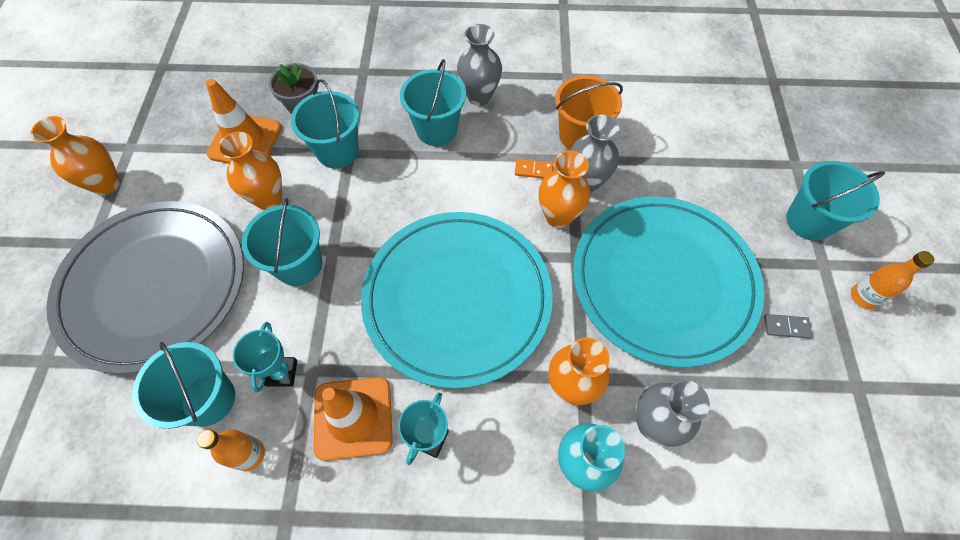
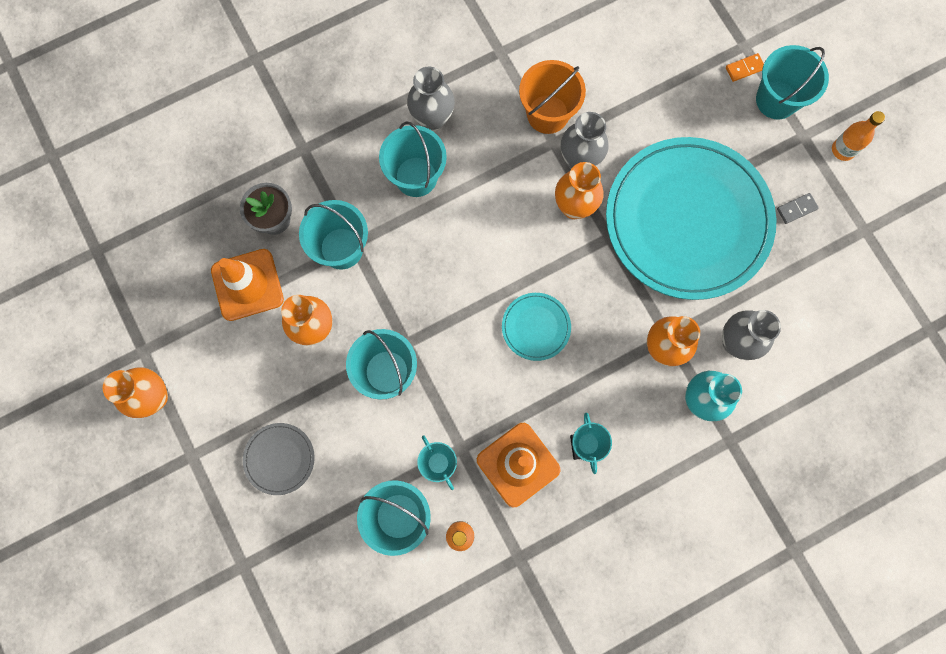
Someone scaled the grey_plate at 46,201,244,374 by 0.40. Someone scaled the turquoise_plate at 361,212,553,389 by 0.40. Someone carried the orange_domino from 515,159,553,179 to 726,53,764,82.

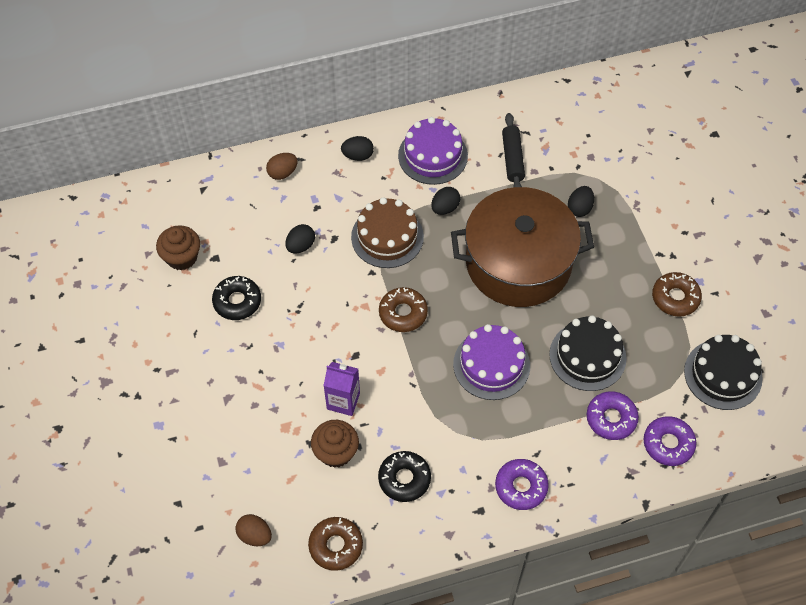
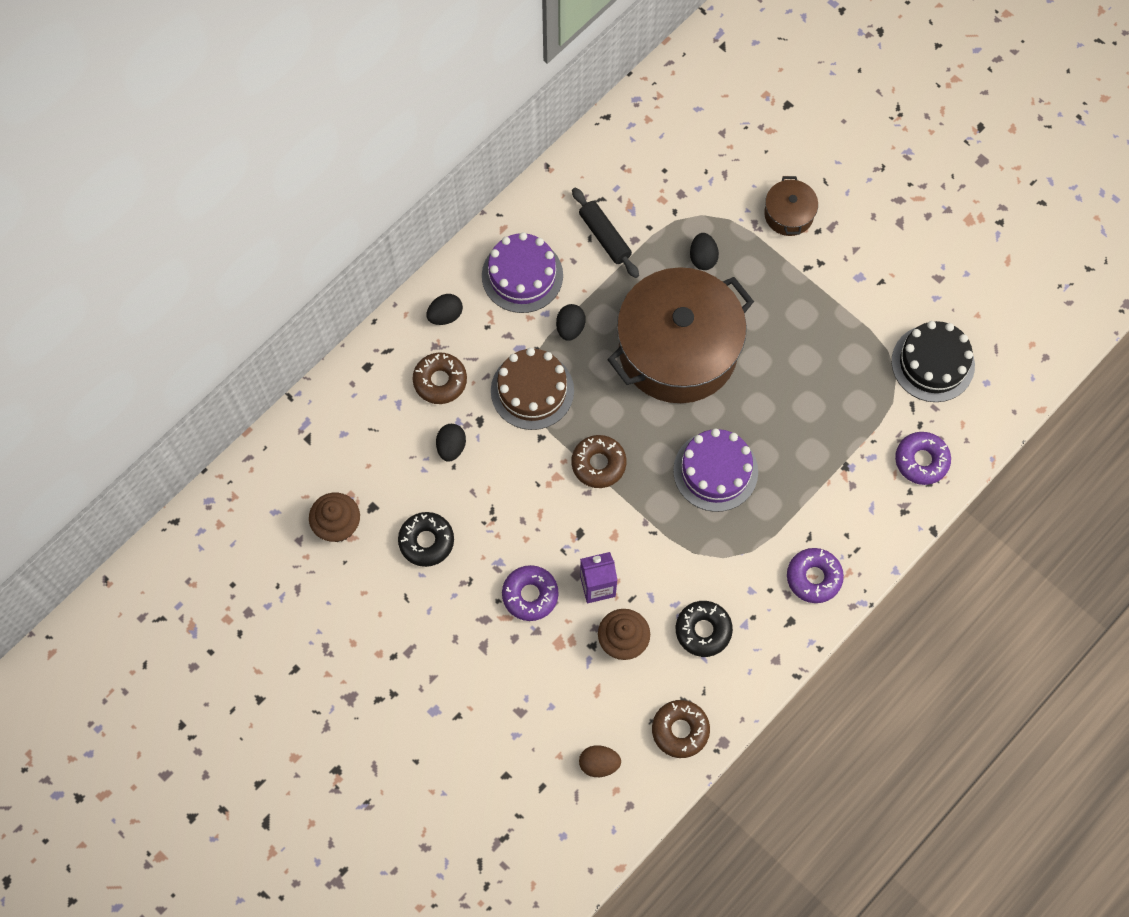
Someone carried the brown_donut from 652,272,702,317 to 413,352,467,404. Someone carried the purple_donut from 587,391,639,440 to 502,565,559,621. Someone put down the brown_pot at 764,176,818,236. Someone took away the brown_egg at 266,153,297,180. Someone took away the black_cake at 549,315,627,391.

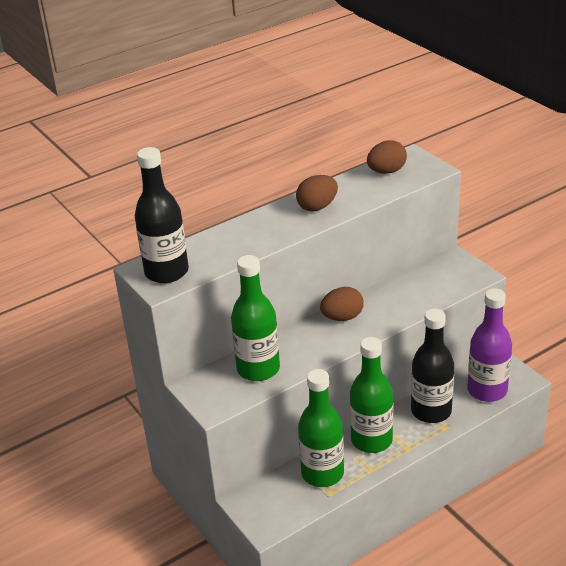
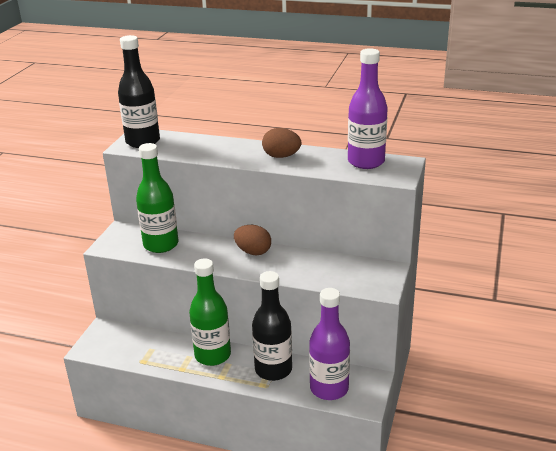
Someone swapped the brown_egg at 367,140,407,174 for the purple_bottle at 348,48,388,169. Someone took away the green_bottle at 298,369,344,487.

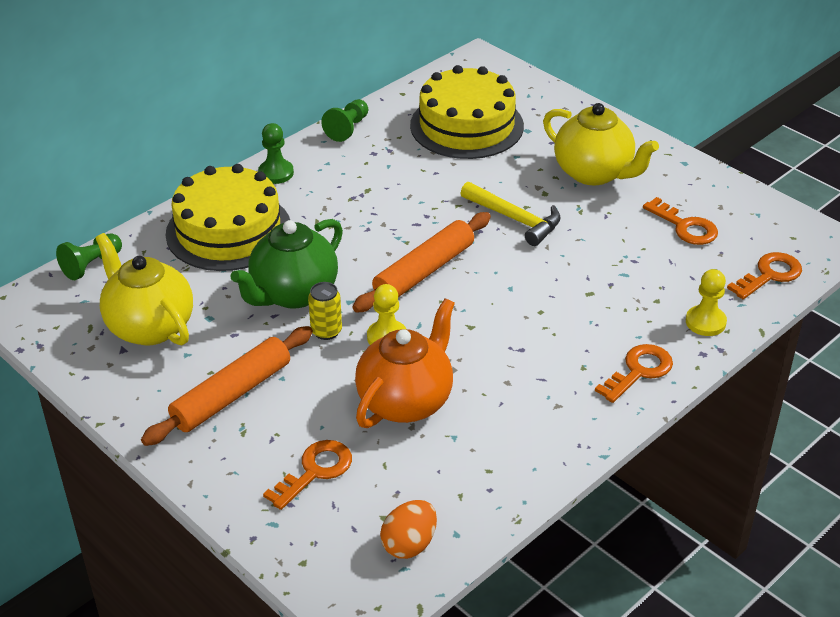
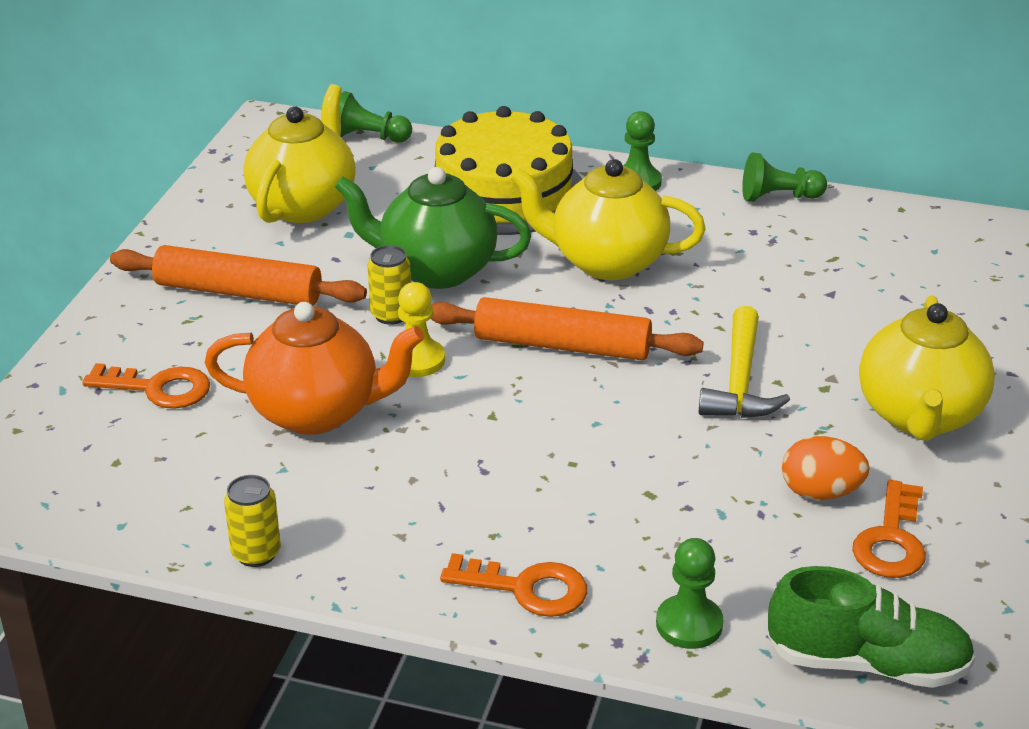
Someone put down the yellow_can at 224,475,281,567. Someone put down the yellow_teapot at 510,159,706,280. Someone repainted the yellow_pawn at 686,269,727,336, which became the green_pawn at 656,538,723,649. Someone swapped the orange_key at 727,252,802,299 for the green_shoe at 768,566,976,688. Someone carried the orange_egg from 380,500,437,559 to 782,436,870,500. Someone took away the yellow_cake at 410,65,524,159.

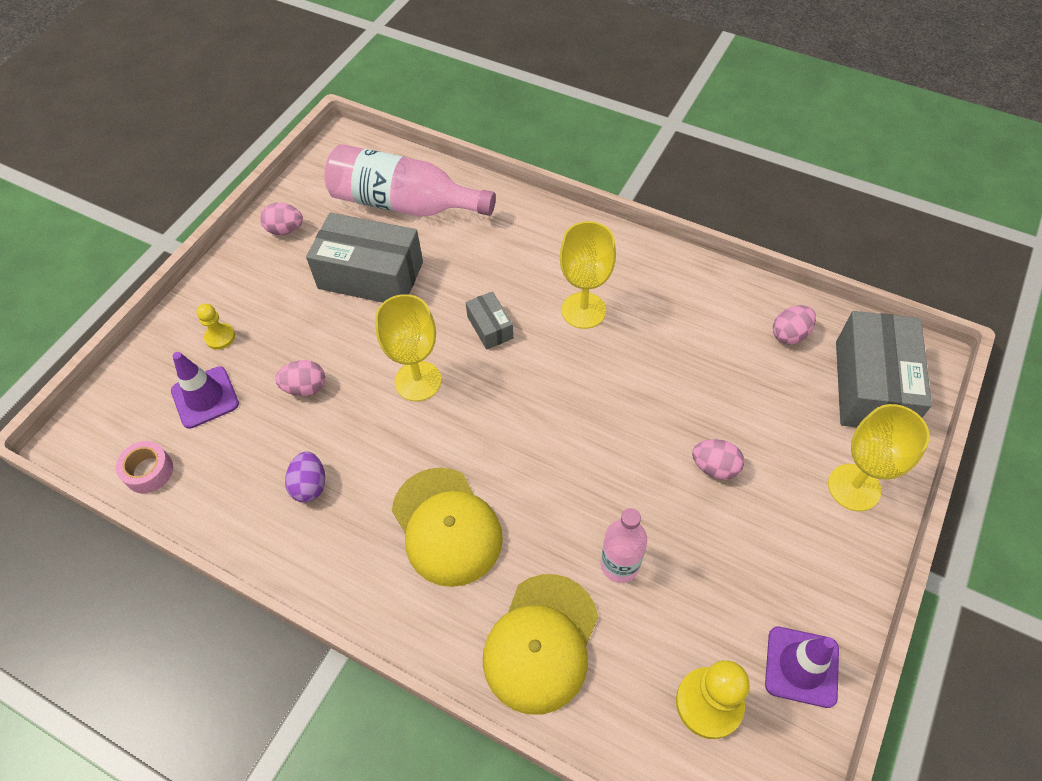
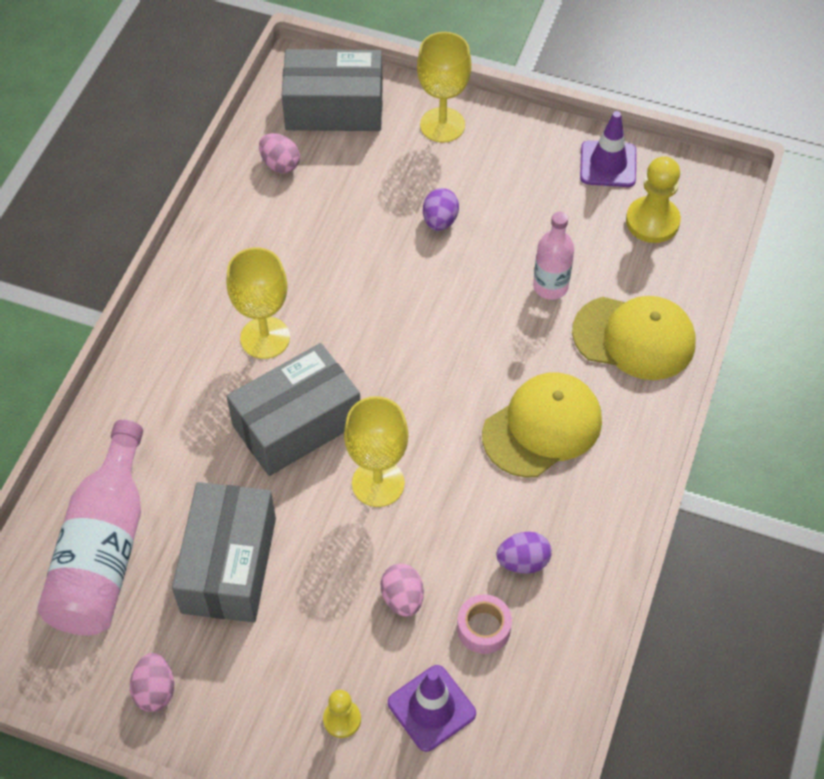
Someone scaled the grey_box at 466,291,513,350 by 2.08. Someone repainted the pink_egg at 692,439,744,480, which became the purple_egg at 423,188,459,231. Someone carried the pink_tape from 116,441,173,493 to 457,594,512,654.

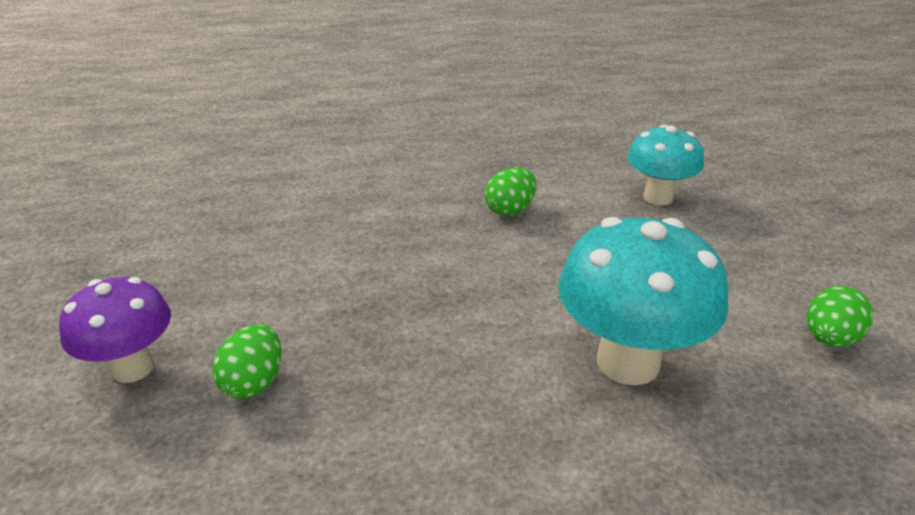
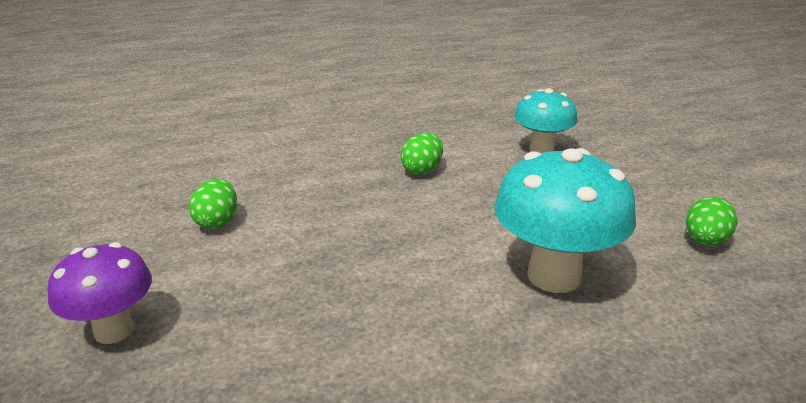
Someone carried the green_egg from 213,324,282,399 to 189,179,237,229.

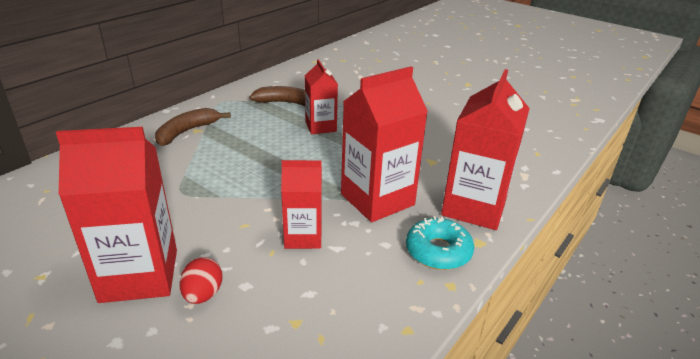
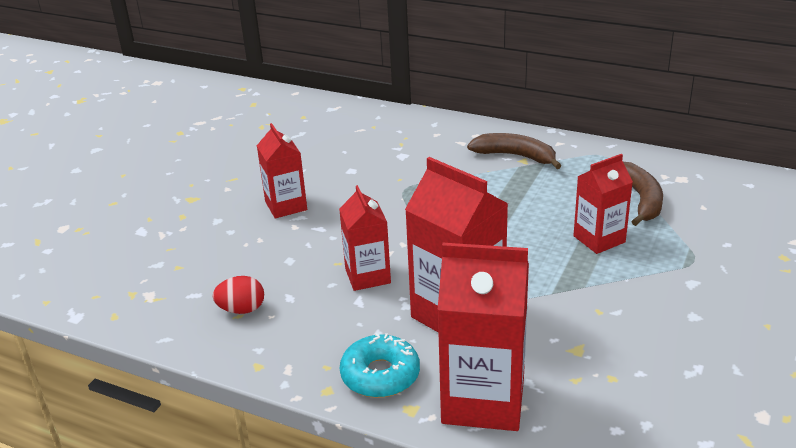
Someone carried the red_egg from 180,257,223,304 to 213,276,264,314. Someone scaled the red_carton at 56,127,177,303 by 0.60.

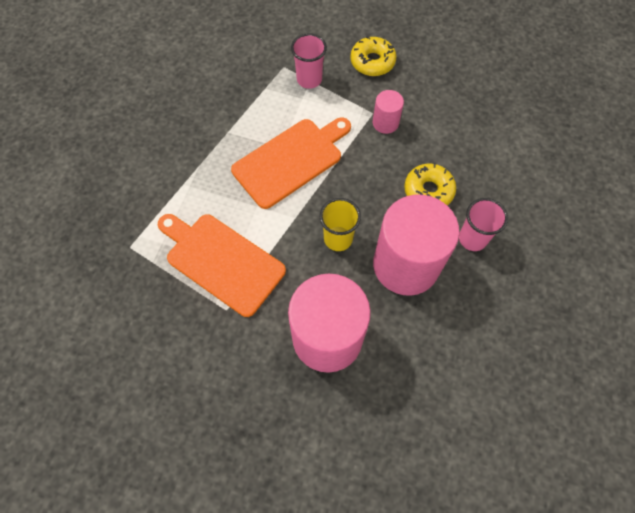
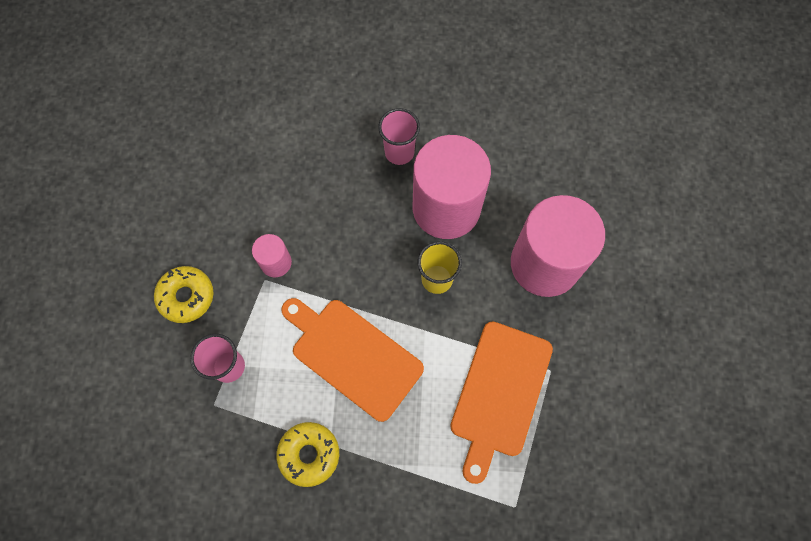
Someone carried the yellow_donut from 404,163,456,206 to 276,422,339,487.

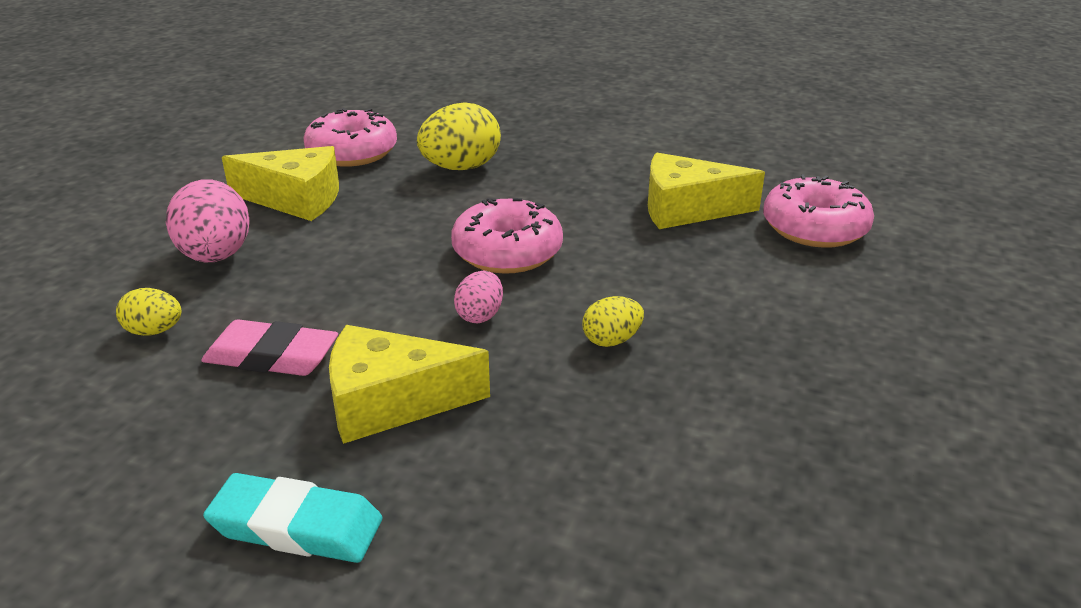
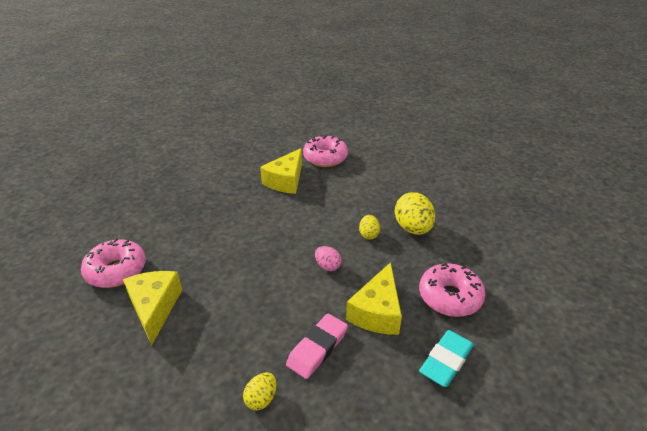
Someone rotated the yellow_cheese at 222,146,339,221 by 45 degrees counterclockwise. Someone carried the yellow_egg from 417,102,501,170 to 395,192,435,235. Someone carried the pink_donut from 451,198,563,274 to 419,263,486,317. Someone took away the pink_egg at 166,180,250,262.

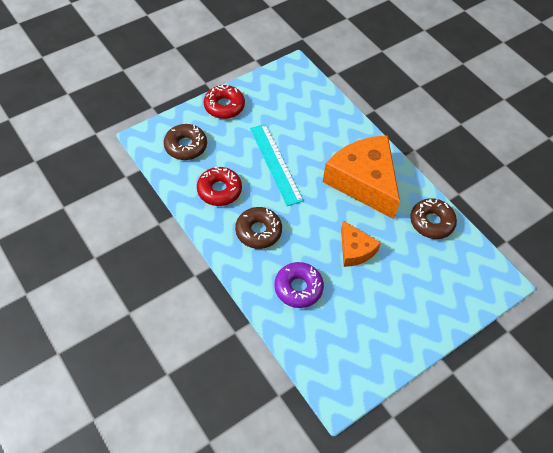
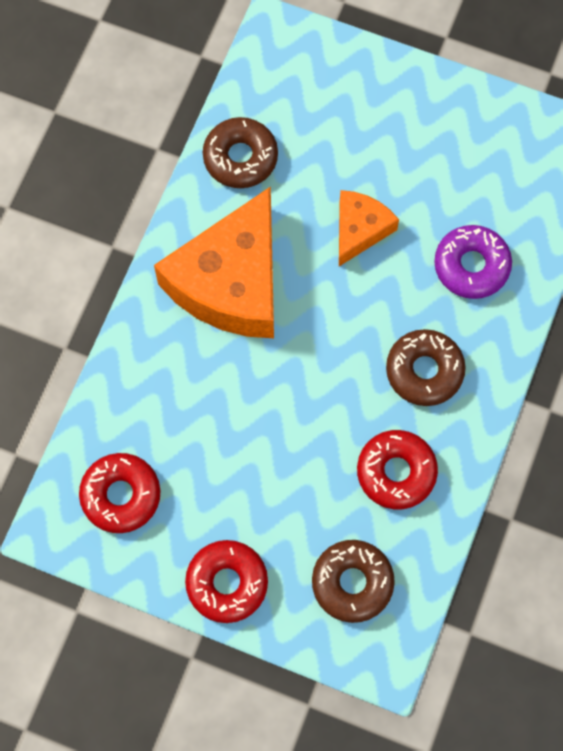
Someone put down the red_donut at 79,453,160,533. Someone took away the turquoise_ruler at 250,124,304,206.

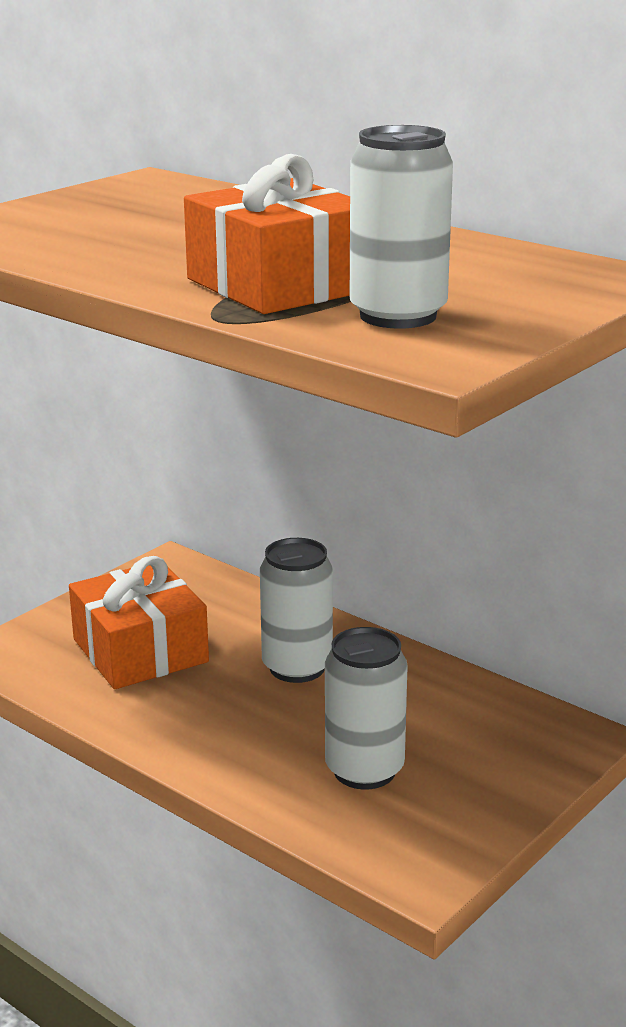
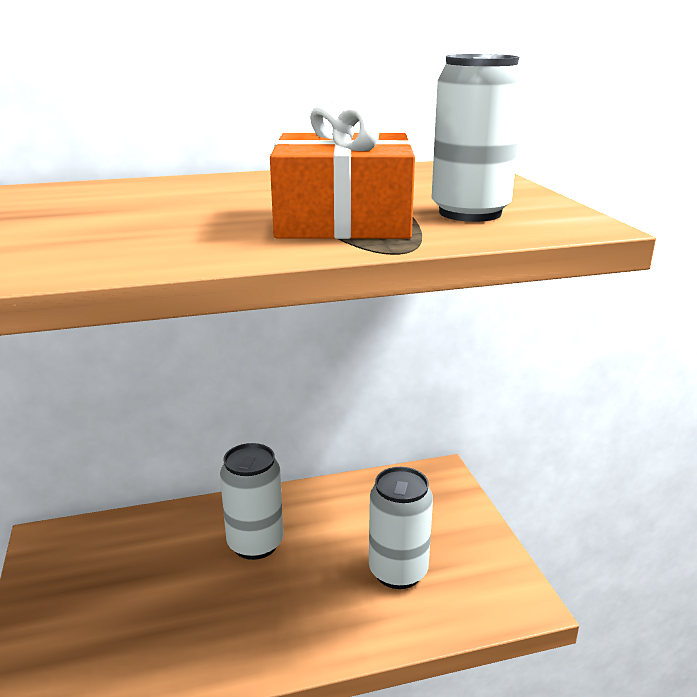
Someone took away the orange_gift at 69,556,209,689.

